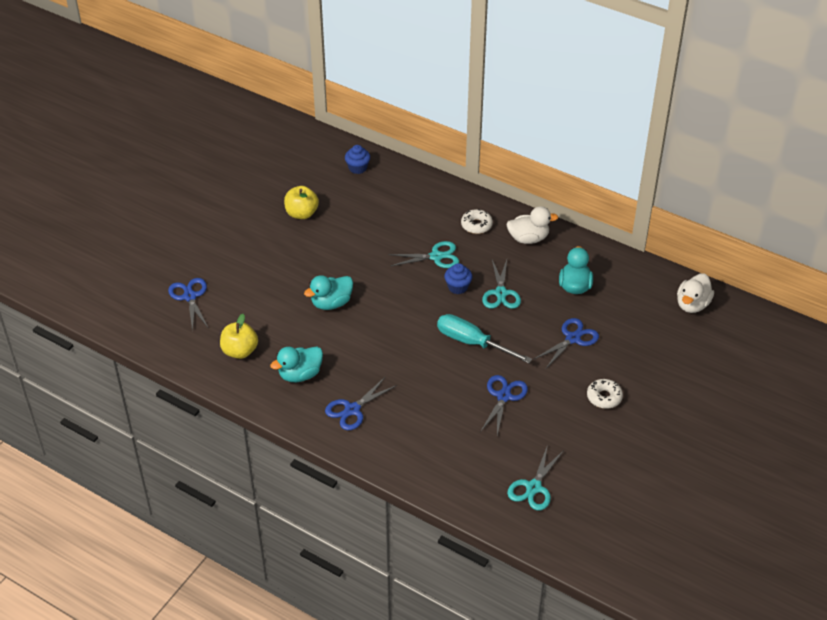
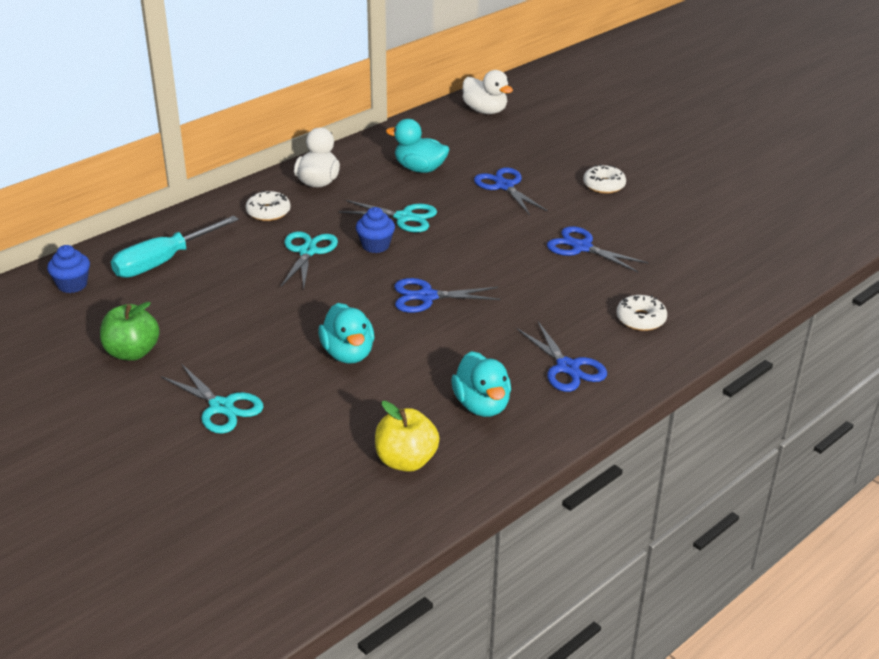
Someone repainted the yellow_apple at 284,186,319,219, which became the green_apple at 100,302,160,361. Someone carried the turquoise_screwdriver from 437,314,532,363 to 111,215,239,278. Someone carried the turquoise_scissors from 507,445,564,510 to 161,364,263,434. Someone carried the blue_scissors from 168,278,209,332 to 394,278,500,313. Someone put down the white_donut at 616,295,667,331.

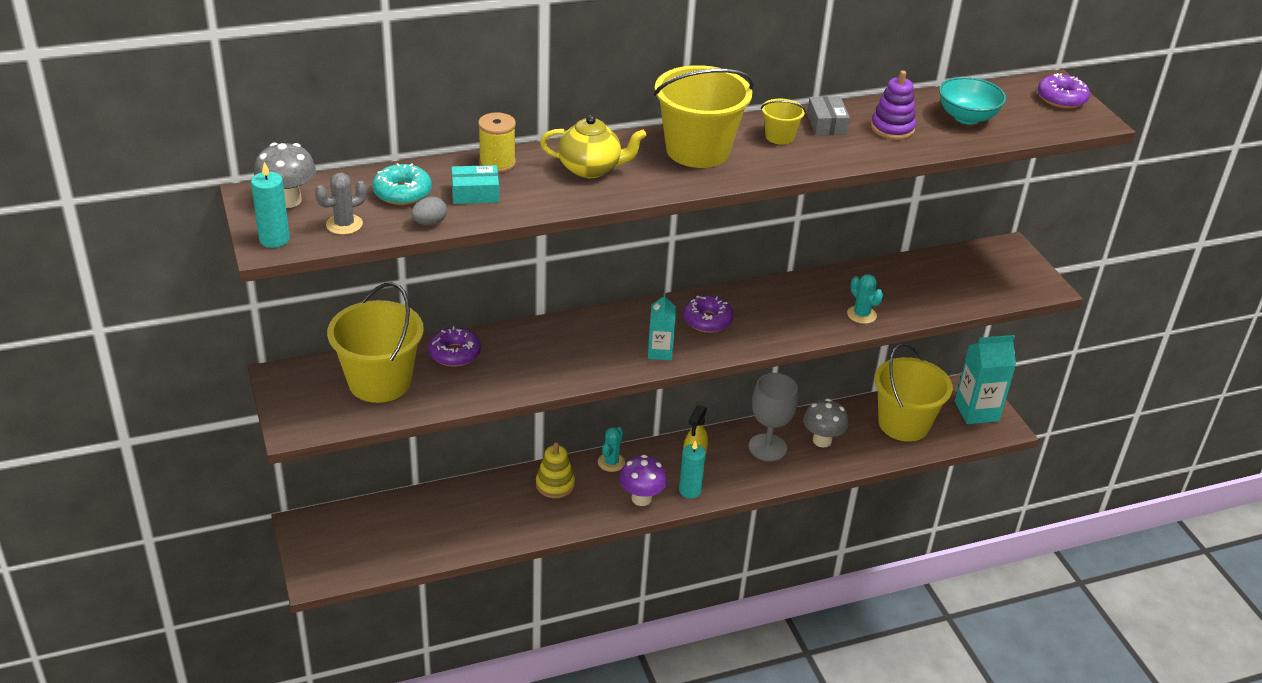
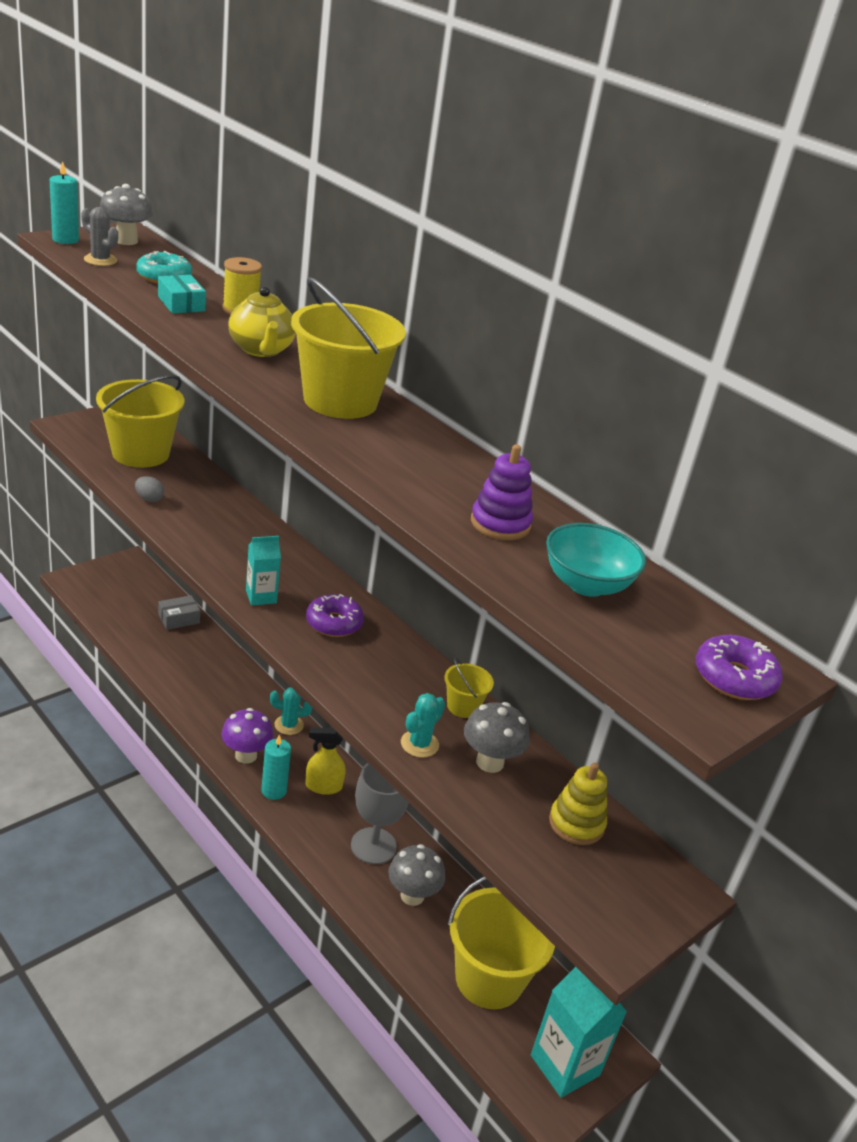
Someone carried the grey_egg from 411,197,447,225 to 135,476,164,502. Someone carried the grey_box from 807,96,850,135 to 158,595,200,630. Someone carried the yellow_bucket from 761,99,806,145 to 444,658,494,718. Someone put down the grey_mushroom at 464,702,530,773. Someone carried the yellow_stacking_toy from 536,442,575,498 to 549,763,607,845. Someone took away the purple_donut at 429,326,481,367.

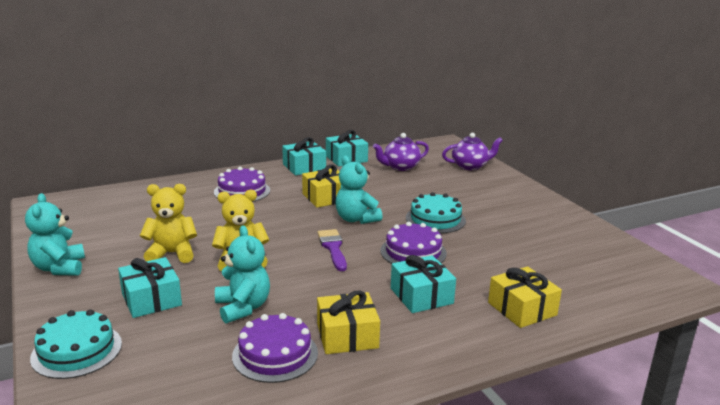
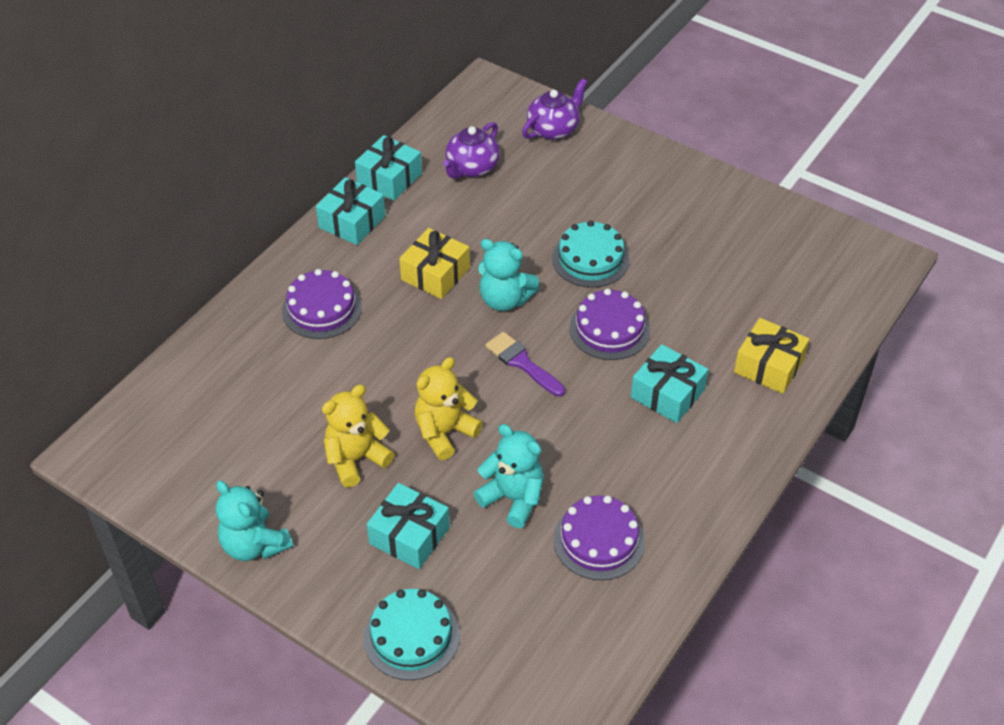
Someone took away the yellow_gift at 317,291,380,354.

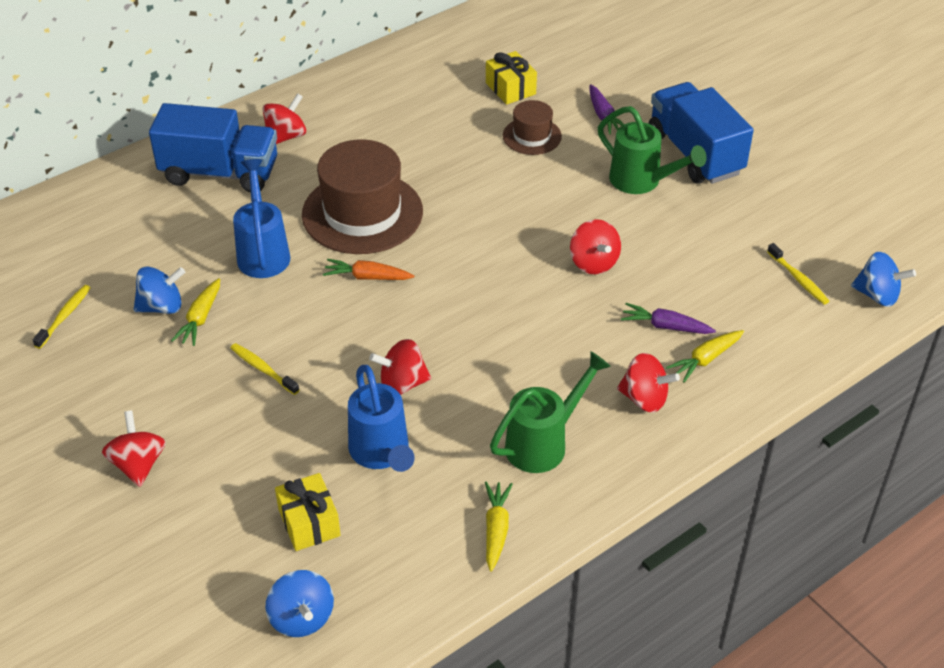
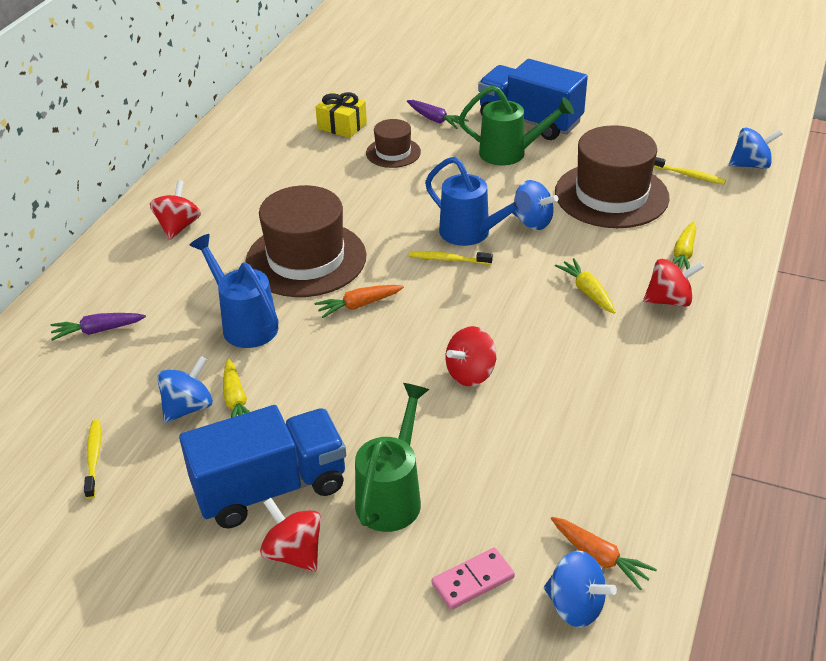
Someone carried the purple_carrot from 621,303,716,334 to 51,313,146,341. Someone carried the blue_truck from 149,103,277,192 to 179,405,346,528. Someone carried the green_watering_can from 490,351,611,473 to 355,383,429,532. Someone carried the yellow_toothbrush from 231,343,299,395 to 409,251,493,265. Someone carried the blue_watering_can from 348,365,415,472 to 425,156,532,246. Someone put down the pink_domino at 432,548,515,610. Someone repainted the red_spinning_top at 570,219,621,274, which became the blue_spinning_top at 512,180,558,230. Someone put down the orange_carrot at 551,517,657,590. Someone put down the brown_hat at 555,125,670,228. Someone carried the yellow_carrot from 485,482,513,572 to 555,258,616,314. Someone took away the yellow_gift at 275,473,341,551.

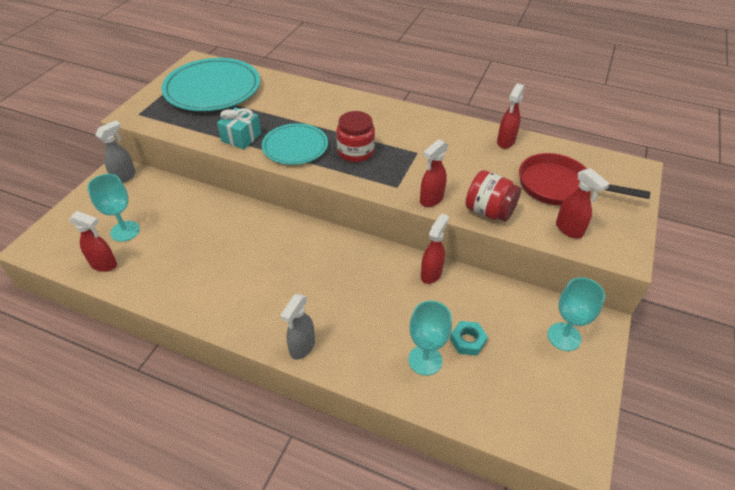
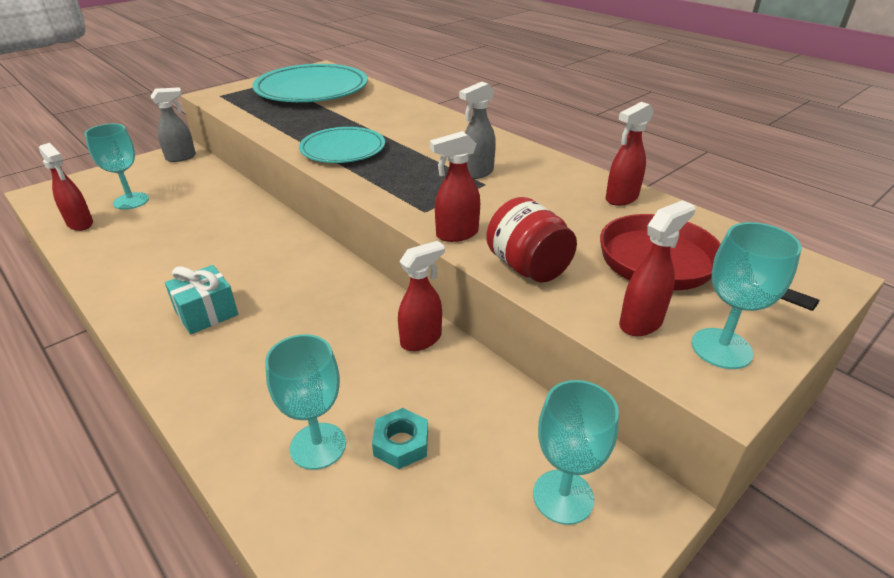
Someone carried the turquoise_gift from 217,107,261,149 to 165,265,238,334. Someone carried the grey_spray_bottle from 281,294,315,360 to 459,81,496,179. Someone rotated the red_spray_bottle at 556,168,610,238 by 120 degrees counterclockwise. Someone put down the turquoise_goblet at 691,222,802,369. Someone took away the red_jar at 336,111,375,162.

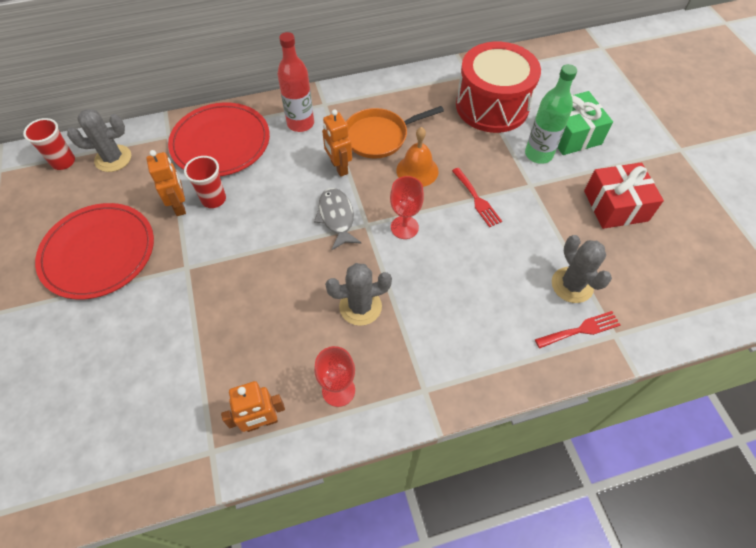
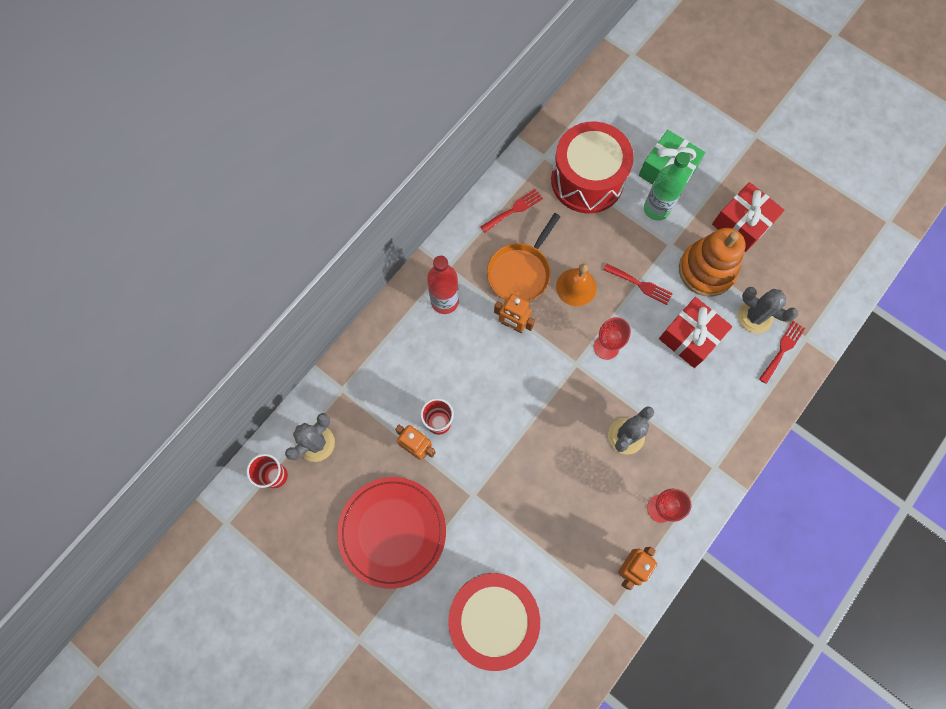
Someone put down the red_drum at 448,573,540,671. Someone put down the red_fork at 481,189,543,232. Someone put down the red_gift at 659,297,732,368. Someone put down the orange_stacking_toy at 679,228,746,297. Someone took away the red_plate at 168,102,270,176. Someone took away the grey_fish at 314,188,362,250.

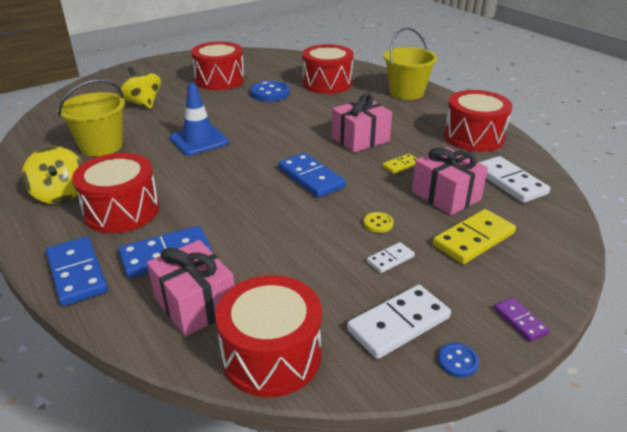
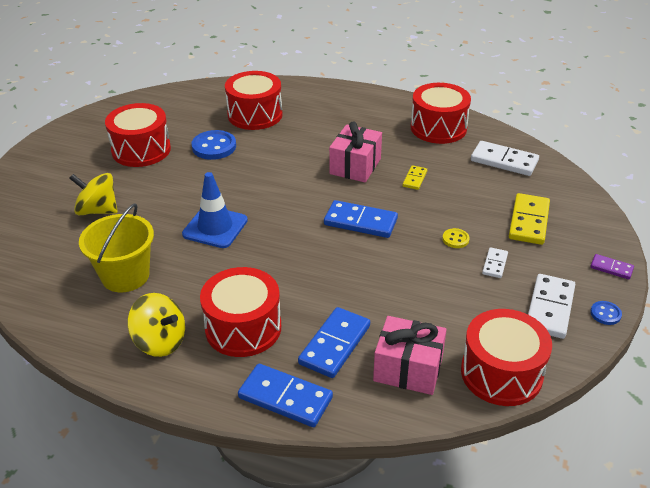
Someone took away the yellow_bucket at 384,27,437,100. Someone took away the pink_gift at 412,147,488,215.

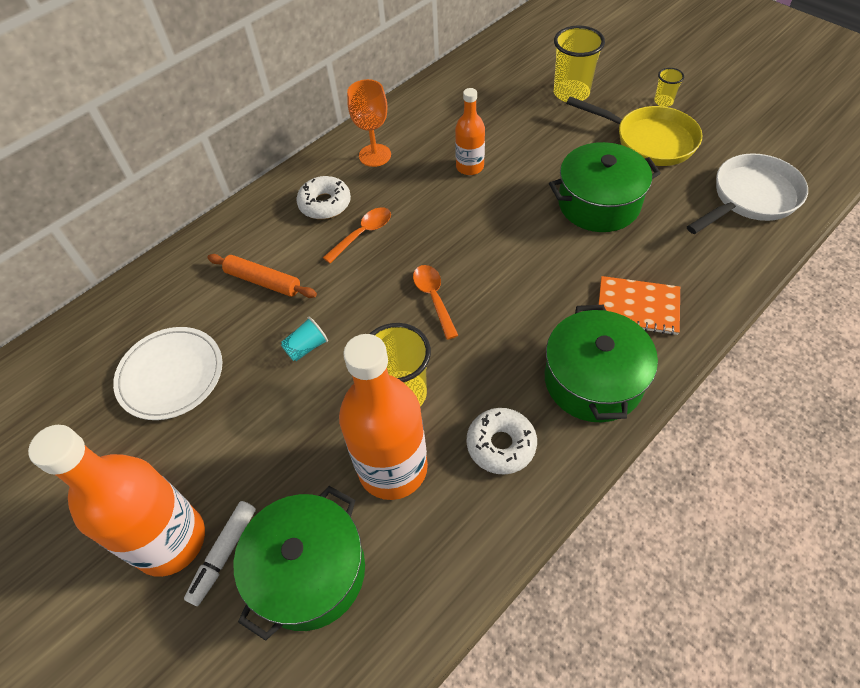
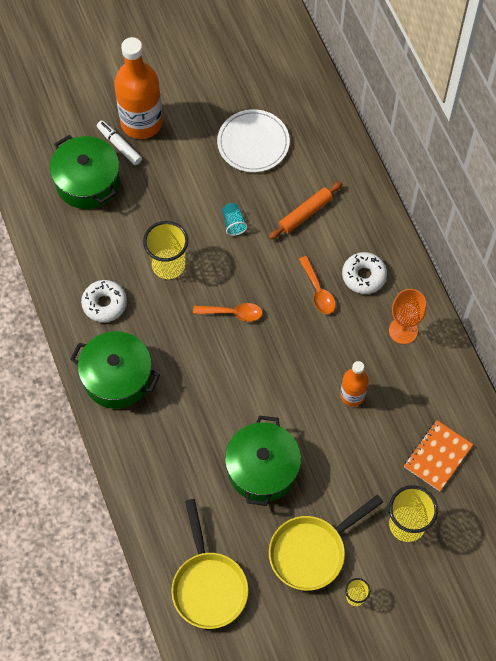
Someone repainted the white_pan at 687,153,808,234, which became the yellow_pan at 171,499,248,629. Someone carried the orange_notebook from 599,276,680,335 to 404,420,473,491. Someone took away the orange_bottle at 339,334,428,500.

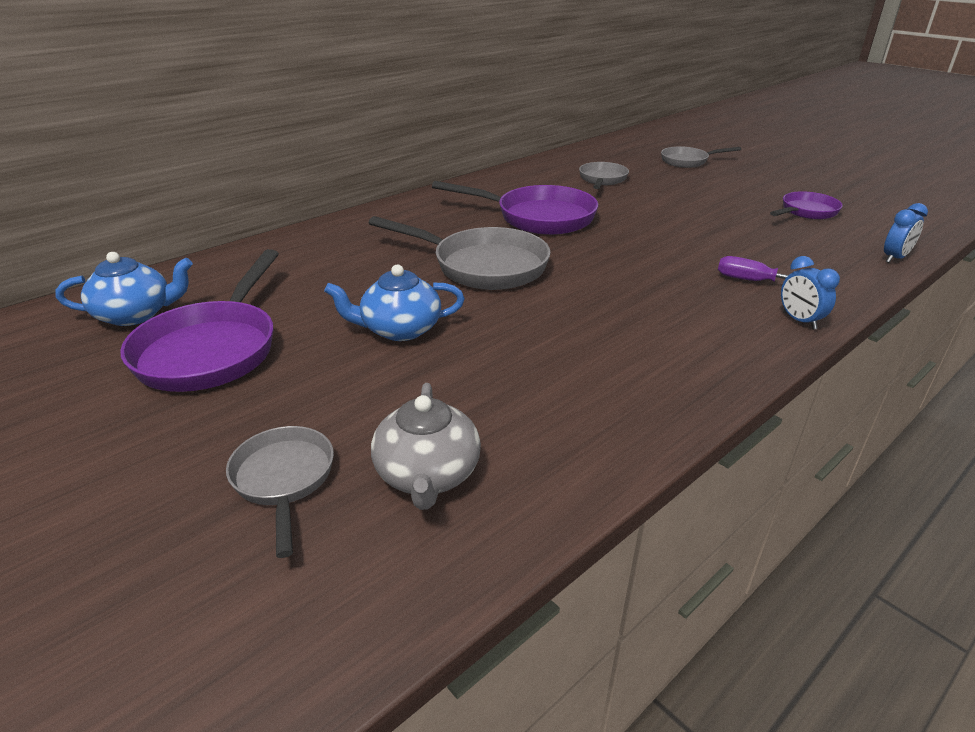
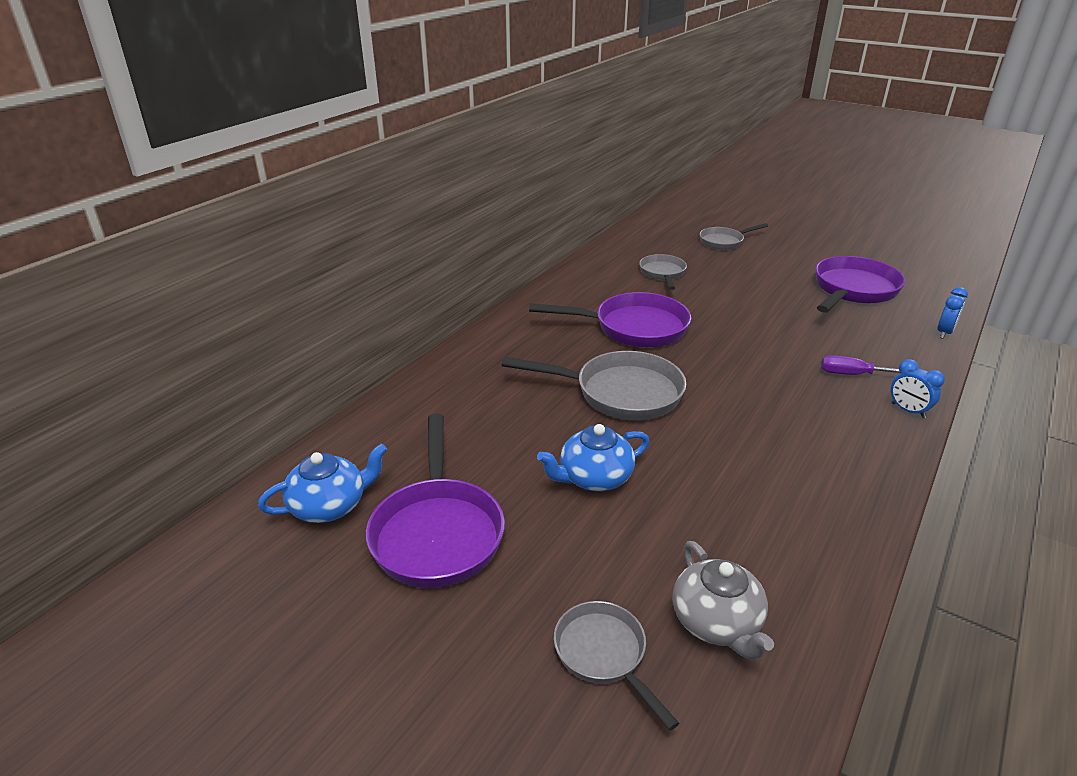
Someone scaled the purple_pan at 770,191,843,219 by 1.72.

